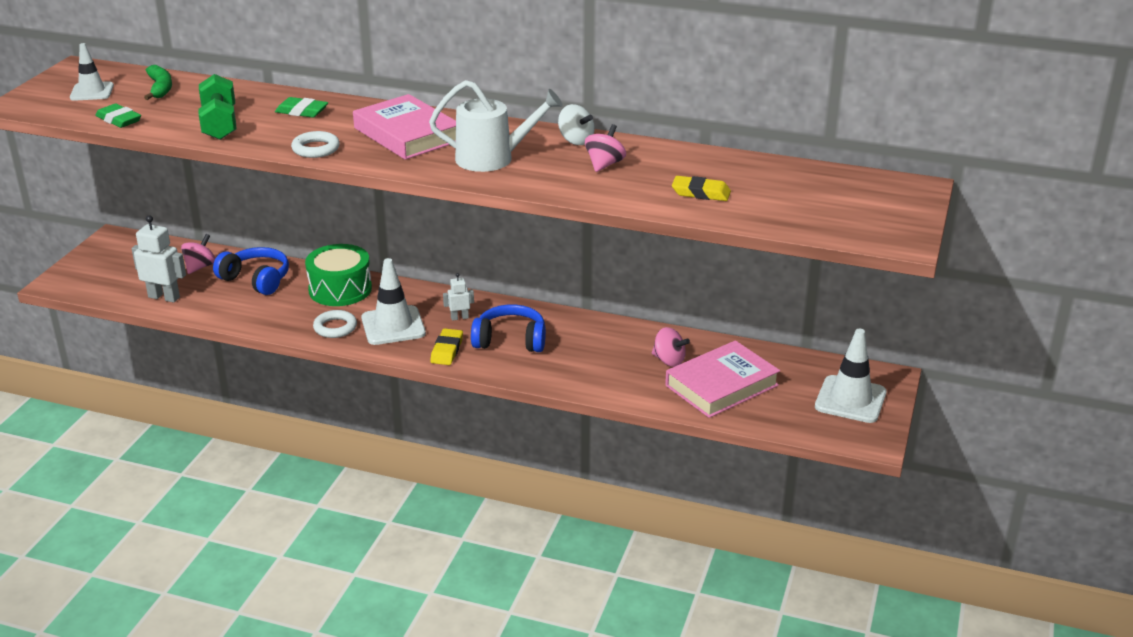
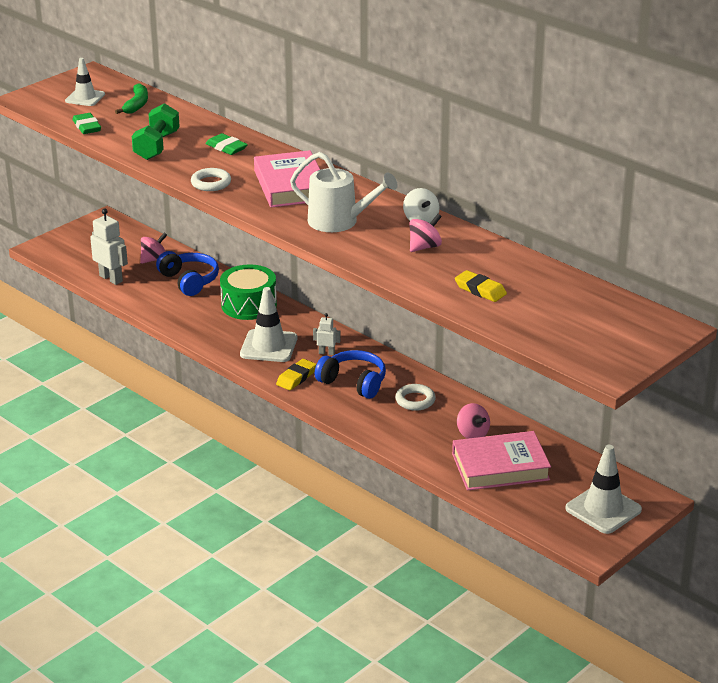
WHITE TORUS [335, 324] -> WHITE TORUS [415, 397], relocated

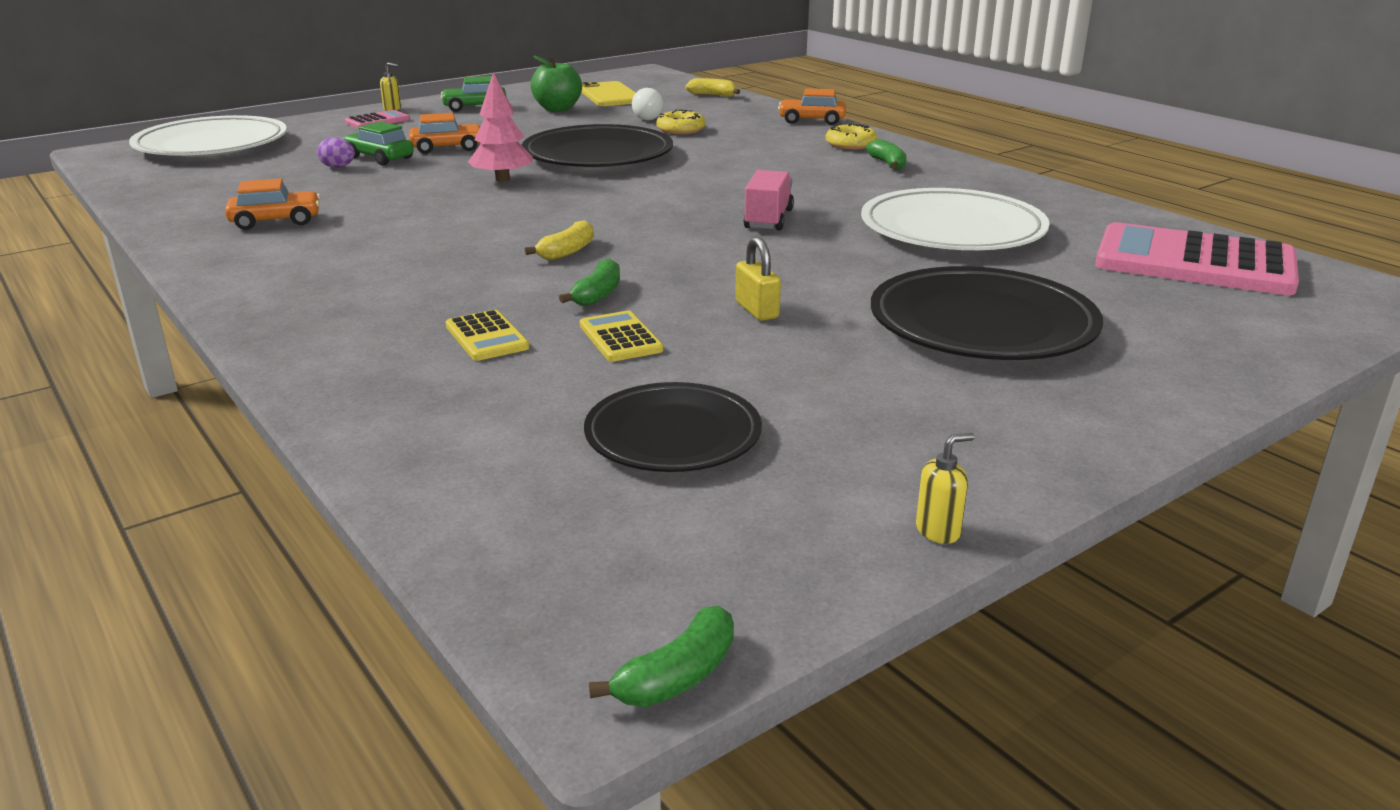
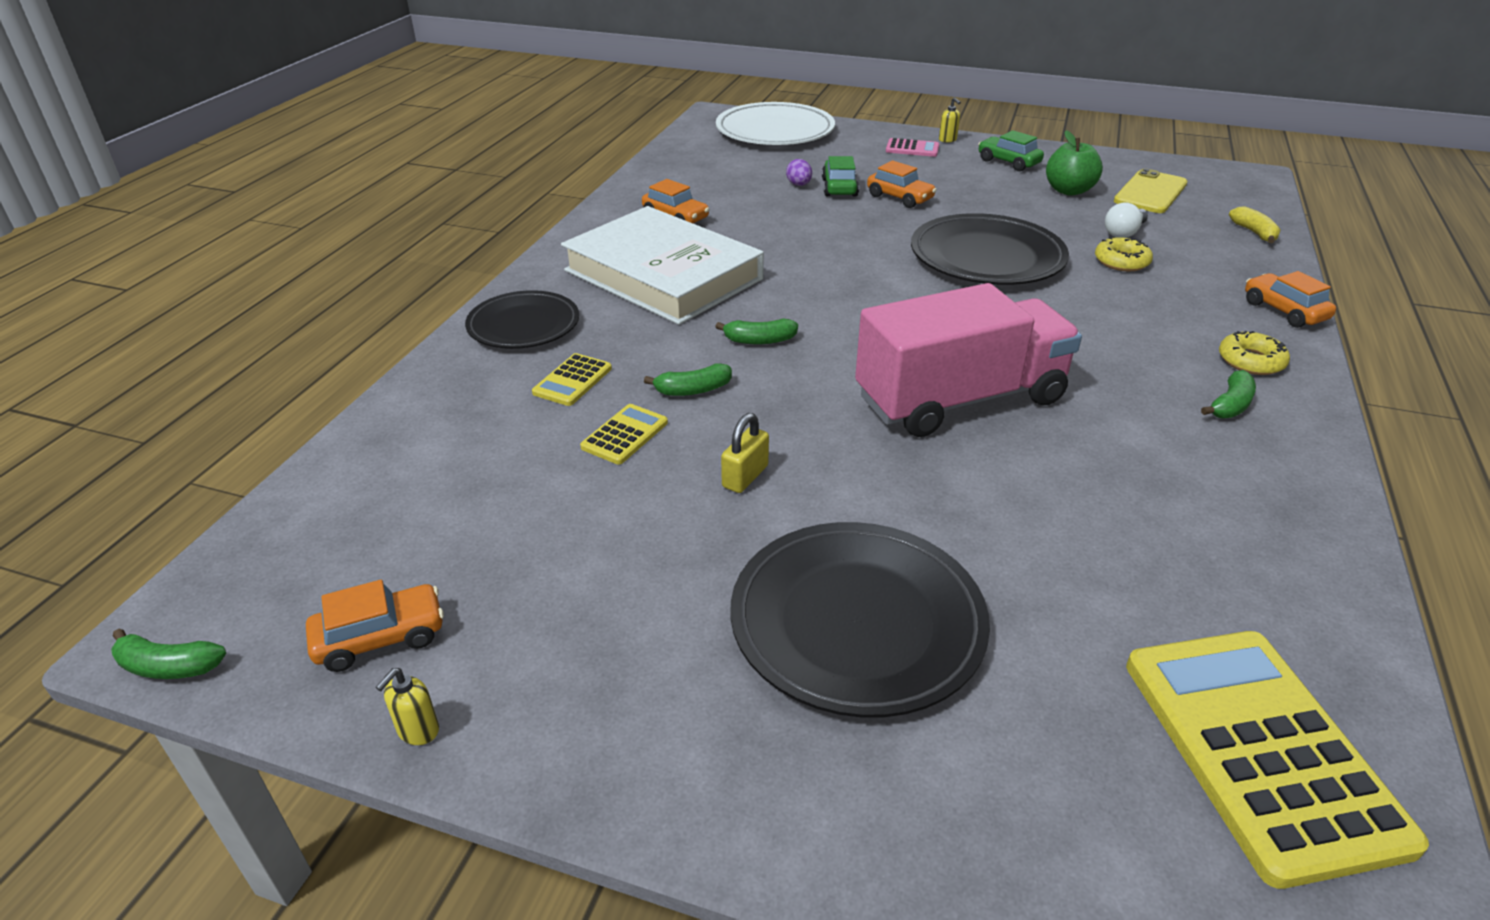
none -> BRIGHT ORANGE CAR [375, 626]
YELLOW PUMP BOTTLE [945, 488] -> YELLOW PUMP BOTTLE [407, 706], 90 degrees clockwise
JET-BLACK DINNER PLATE [673, 427] -> JET-BLACK DINNER PLATE [522, 319], relocated
none -> WHITE HARDBACK [662, 265]
YELLOW TOY BANANA [559, 240] -> LEAF-GREEN TOY BANANA [756, 331]
ROSE-PINK TOY TRUCK [768, 200] -> ROSE-PINK TOY TRUCK [968, 360], x2.16
ROSE-PINK ADDING MACHINE [1197, 258] -> YELLOW ADDING MACHINE [1277, 760]
ROSE-PINK TREE [500, 127] -> none
WHITE DINNER PLATE [955, 219] -> none

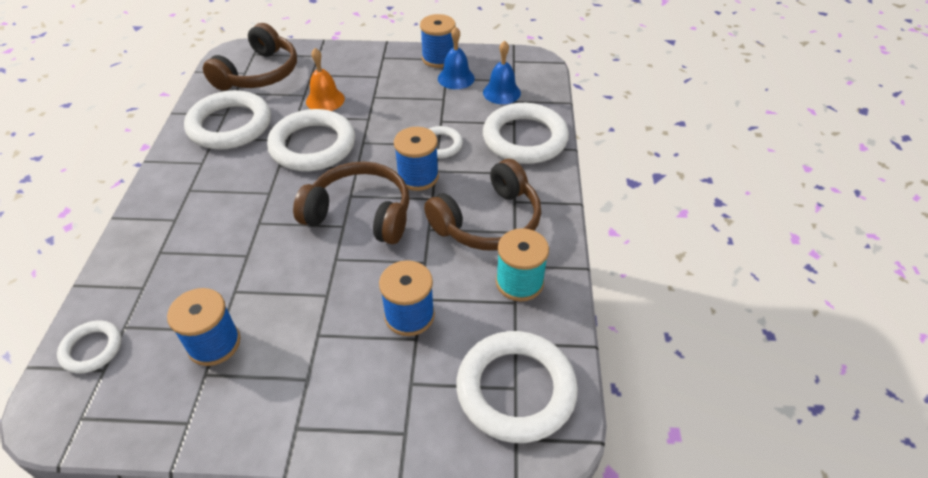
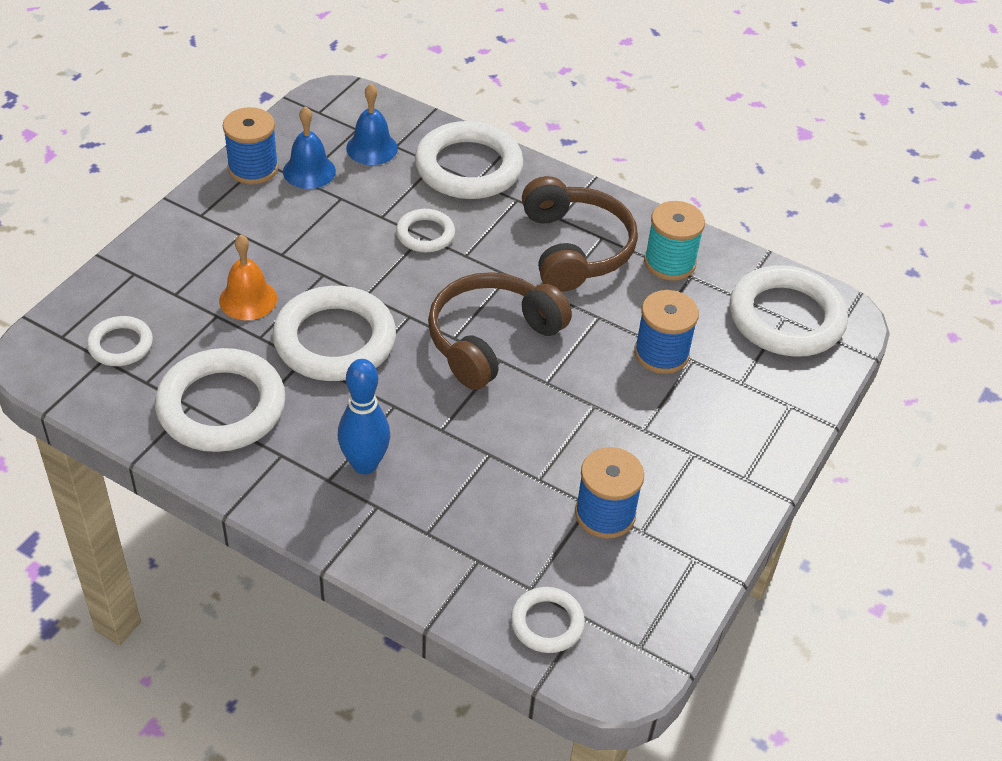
DARK BROWN HEADPHONES [250, 57] -> WHITE TORUS [120, 341]
none -> ROYAL BLUE SKITTLE [364, 416]
ROYAL BLUE SPOOL [416, 159] -> none

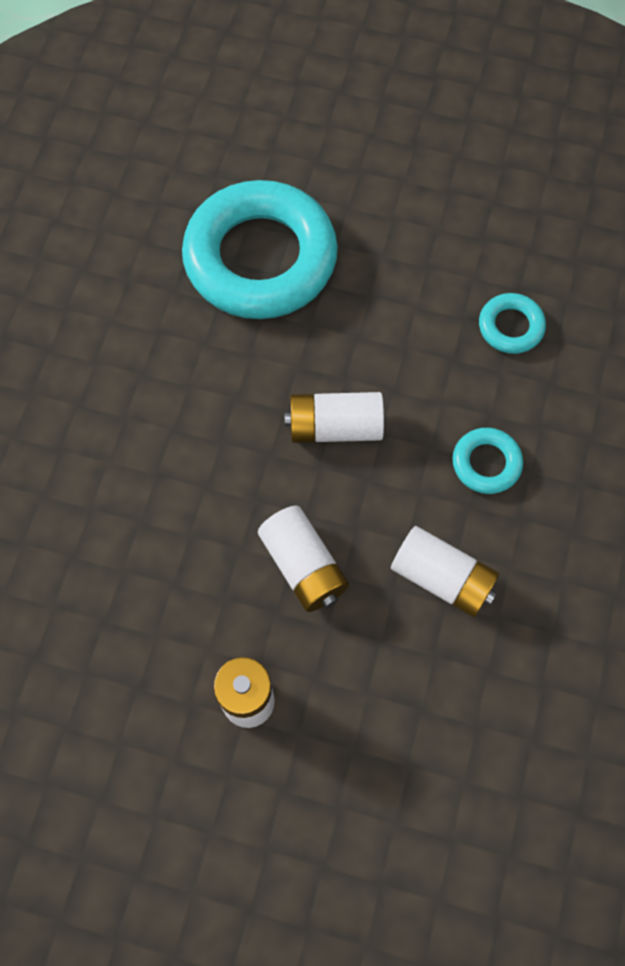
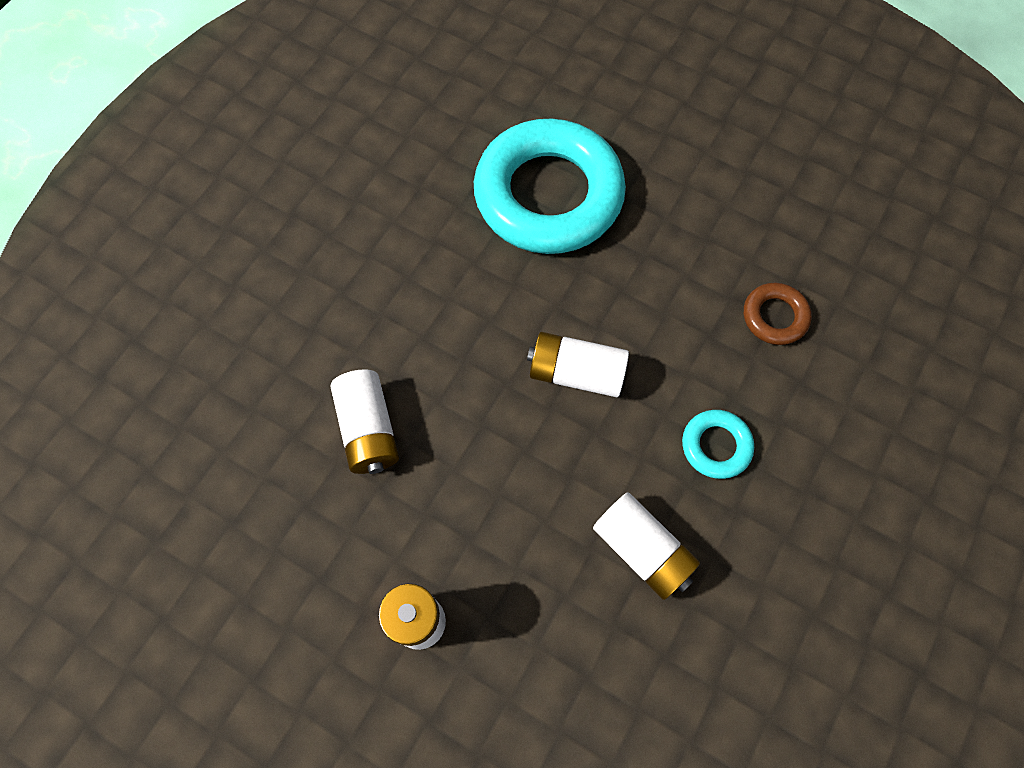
WHITE POWER CELL [303, 558] -> WHITE POWER CELL [364, 421], relocated
AQUA TORUS [512, 323] -> DARK BROWN TORUS [778, 314]

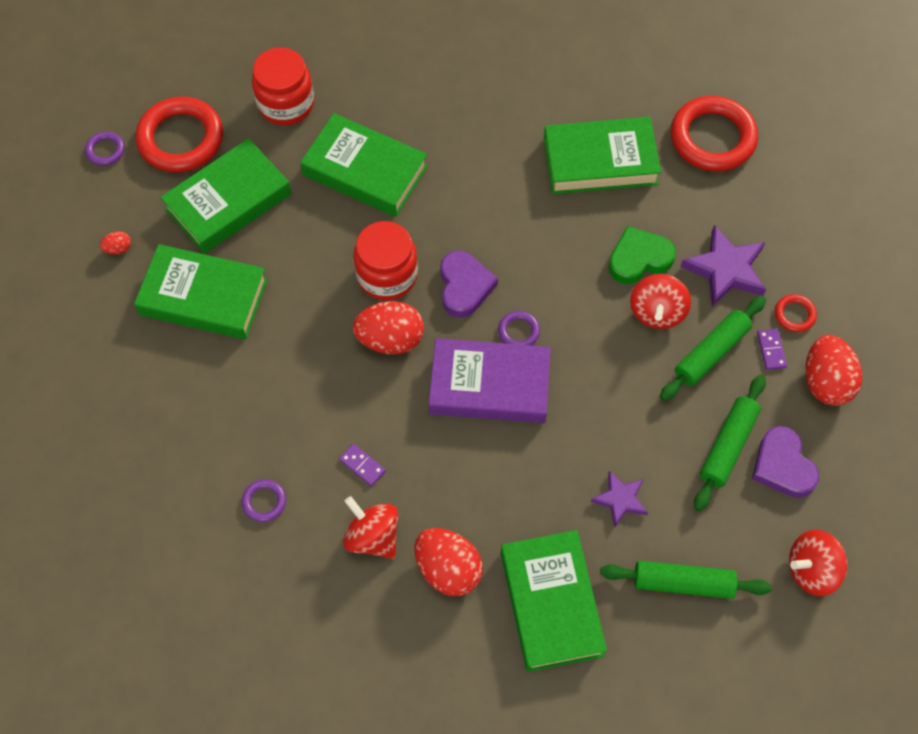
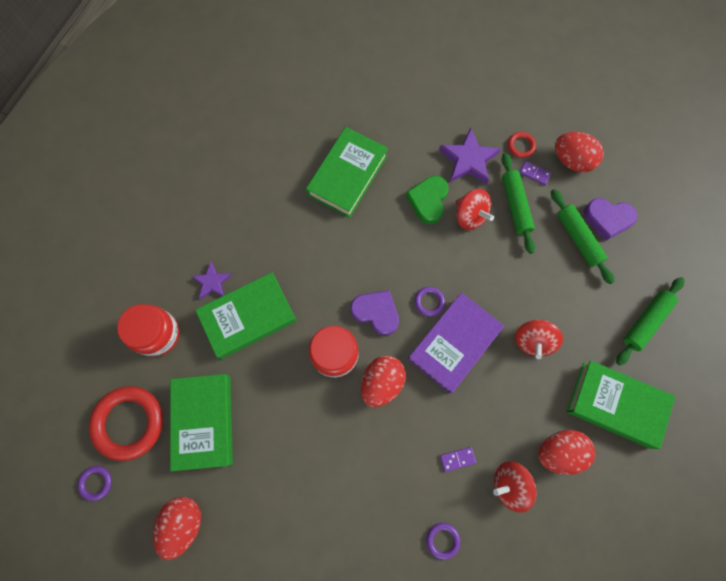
CRIMSON EGG [115, 243] -> CRIMSON EGG [177, 528], x2.24
VIOLET STAR SHAPE [619, 499] -> VIOLET STAR SHAPE [211, 280], relocated
CRIMSON SPINNING TOP [818, 563] -> CRIMSON SPINNING TOP [539, 339], relocated
LEAF-GREEN HARDBACK [201, 292] -> none
CRIMSON TORUS [714, 134] -> none

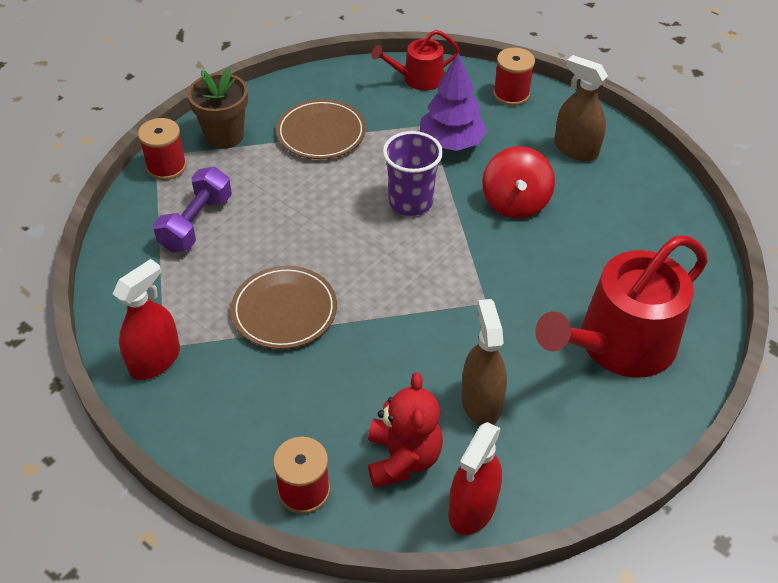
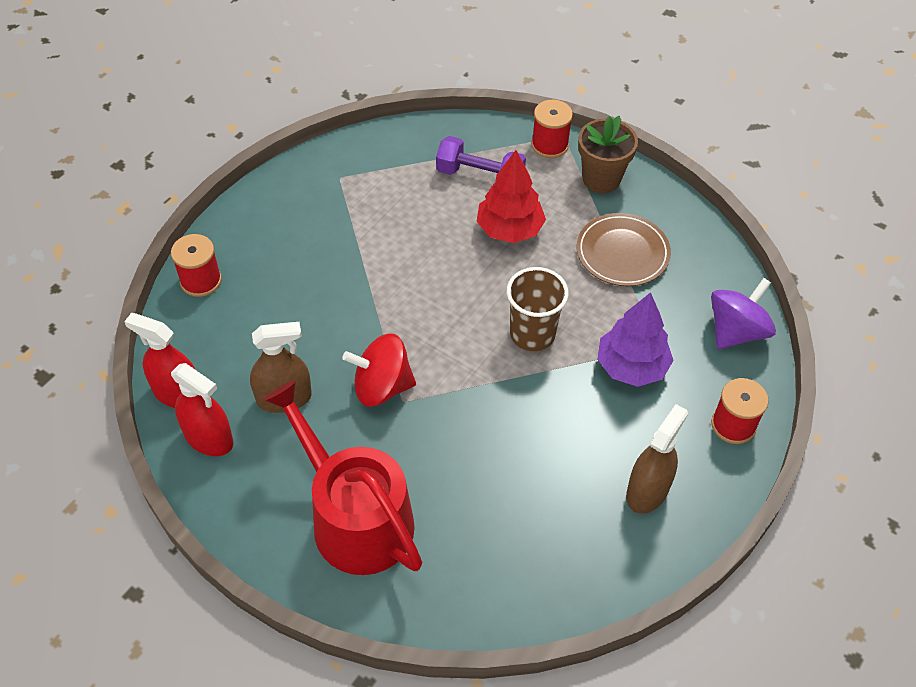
CRIMSON SPRAYER [146, 319] -> CRIMSON SPRAYER [202, 409], relocated
CRIMSON SPINNING TOP [518, 182] -> CRIMSON SPINNING TOP [379, 370], relocated
none -> CRIMSON TREE [511, 196]
VIOLET TUMBLER [413, 173] -> DARK BROWN TUMBLER [538, 309]
CRIMSON WATERING CAN [416, 60] -> VIOLET SPINNING TOP [743, 313]
DARK BROWN DINNER PLATE [284, 307] -> none
CRIMSON TEDDY [405, 430] -> none

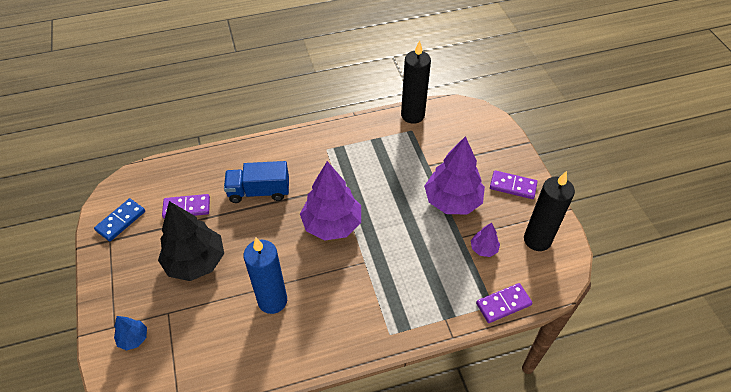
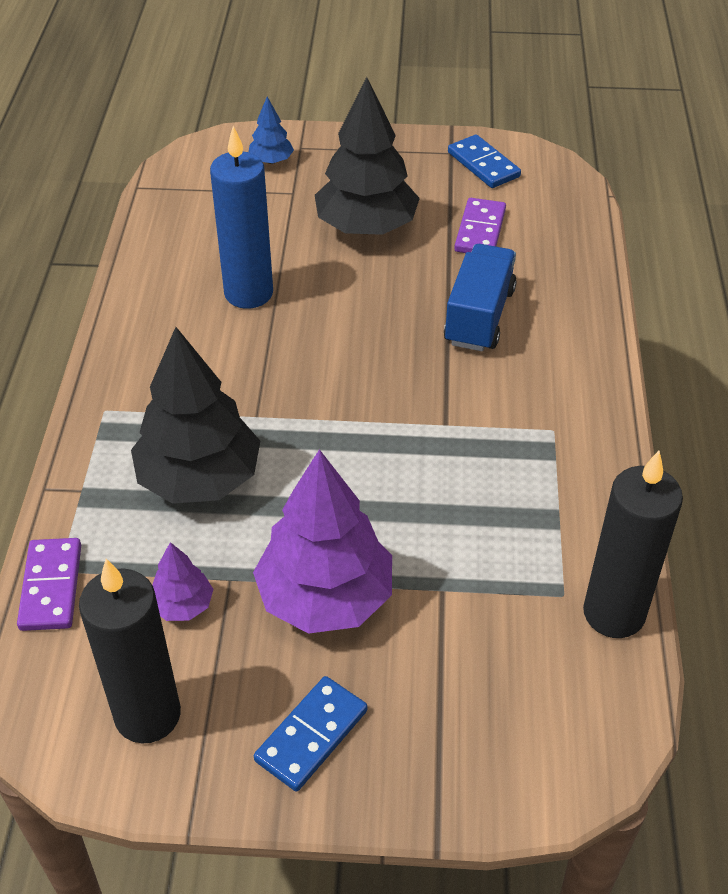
none -> JET-BLACK TREE [195, 415]
VIOLET DOMINO [514, 184] -> ROYAL BLUE DOMINO [310, 734]
VIOLET TREE [330, 200] -> none

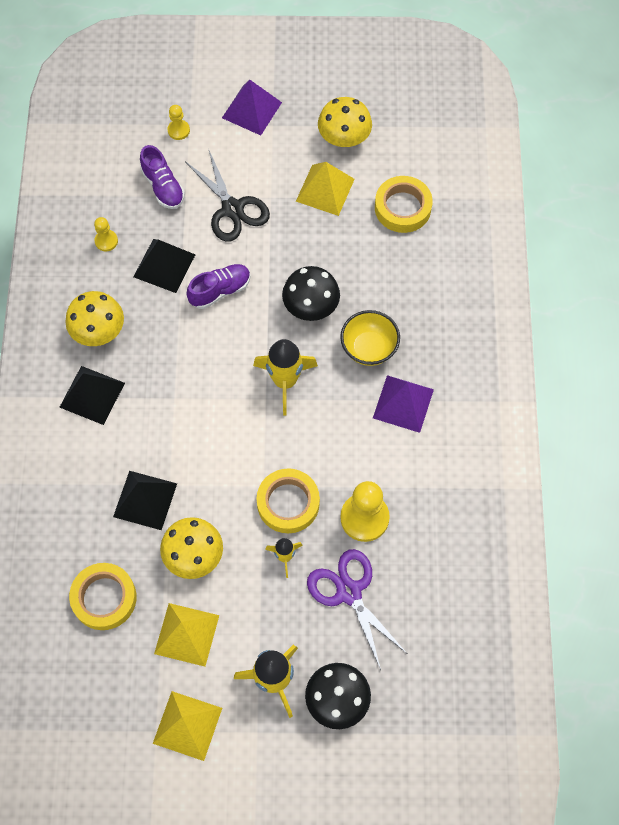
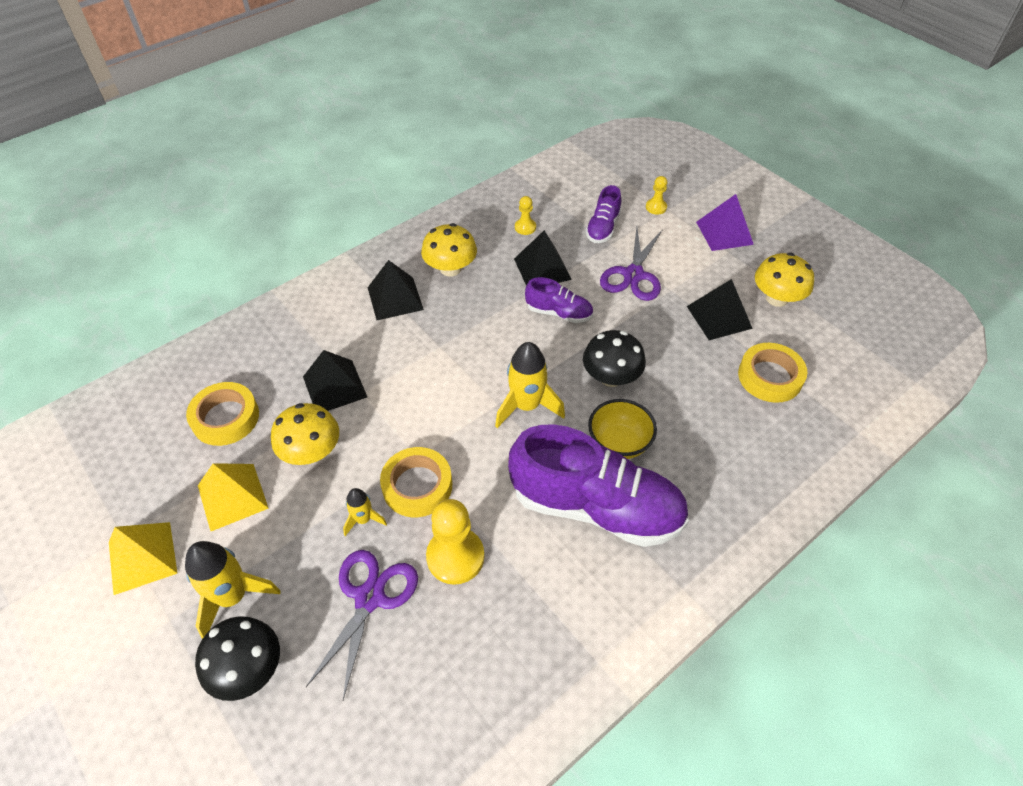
VIOLET PYRAMID SHAPE [403, 404] -> VIOLET SNEAKER [598, 485]
JET-BLACK PAIR OF SCISSORS [227, 195] -> VIOLET PAIR OF SCISSORS [631, 264]
YELLOW PYRAMID SHAPE [325, 189] -> JET-BLACK PYRAMID SHAPE [720, 309]

